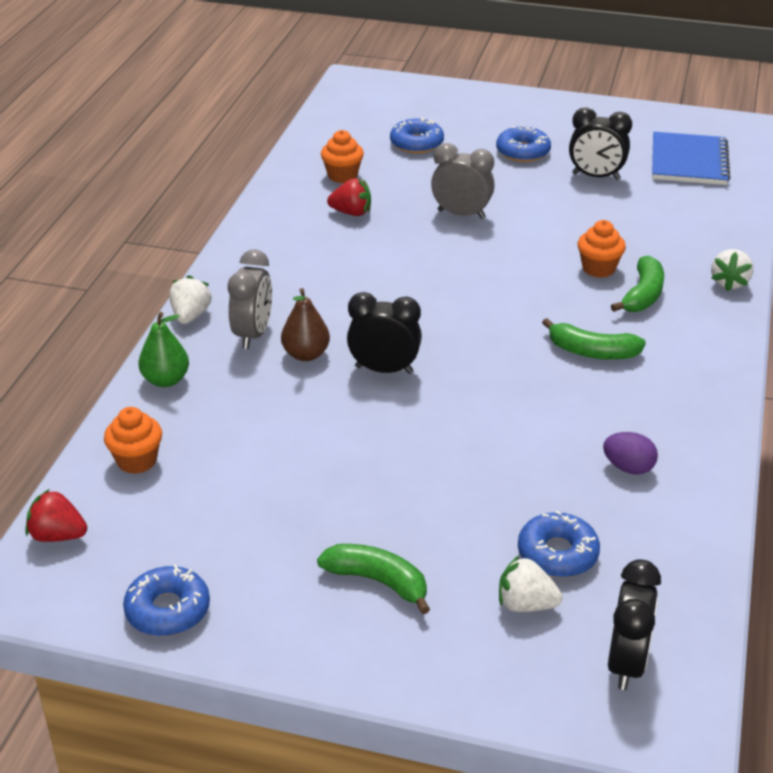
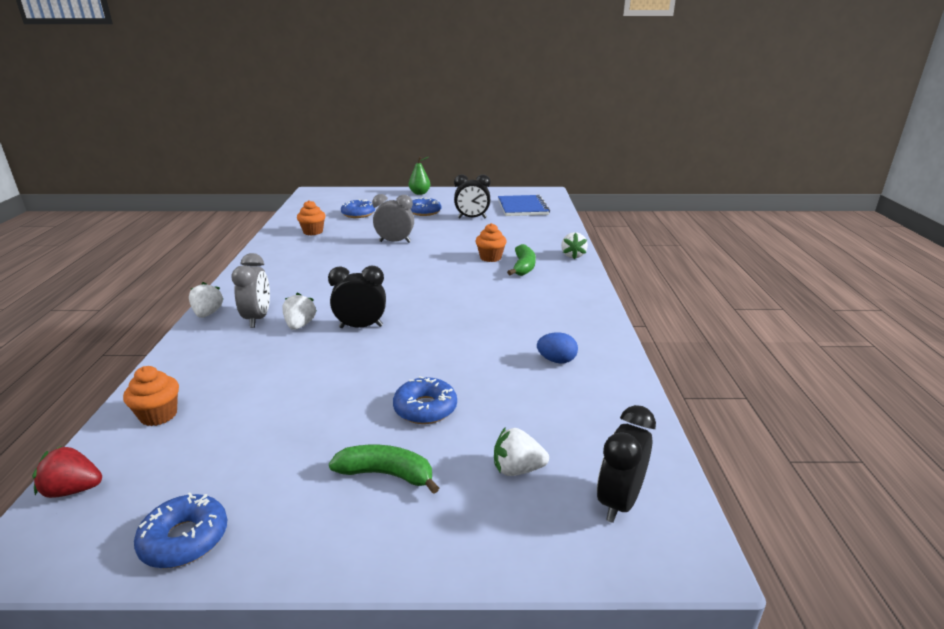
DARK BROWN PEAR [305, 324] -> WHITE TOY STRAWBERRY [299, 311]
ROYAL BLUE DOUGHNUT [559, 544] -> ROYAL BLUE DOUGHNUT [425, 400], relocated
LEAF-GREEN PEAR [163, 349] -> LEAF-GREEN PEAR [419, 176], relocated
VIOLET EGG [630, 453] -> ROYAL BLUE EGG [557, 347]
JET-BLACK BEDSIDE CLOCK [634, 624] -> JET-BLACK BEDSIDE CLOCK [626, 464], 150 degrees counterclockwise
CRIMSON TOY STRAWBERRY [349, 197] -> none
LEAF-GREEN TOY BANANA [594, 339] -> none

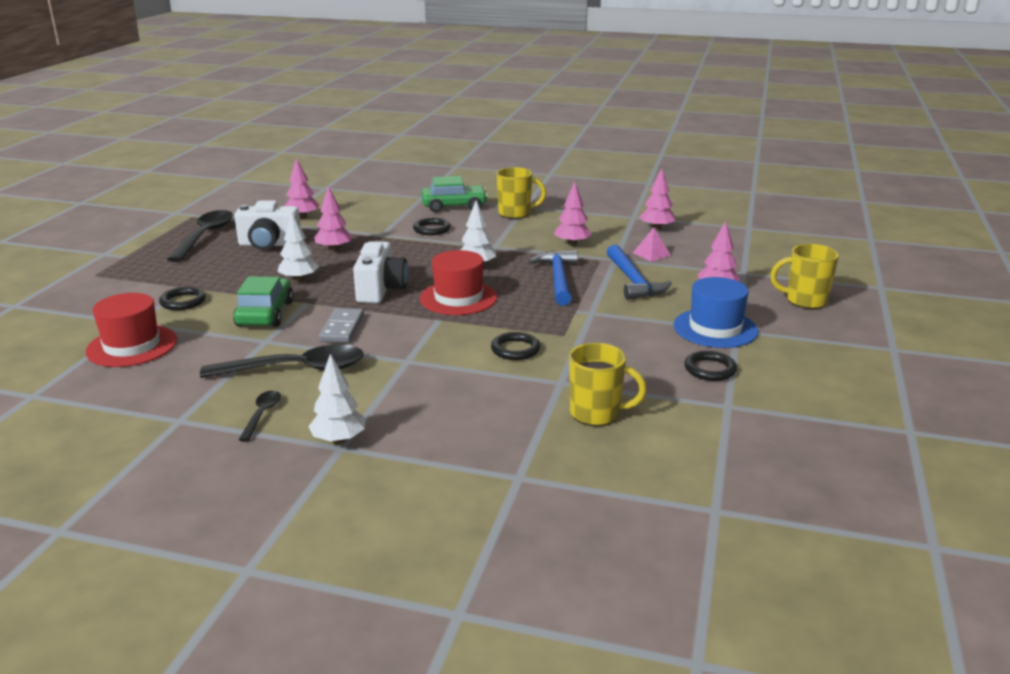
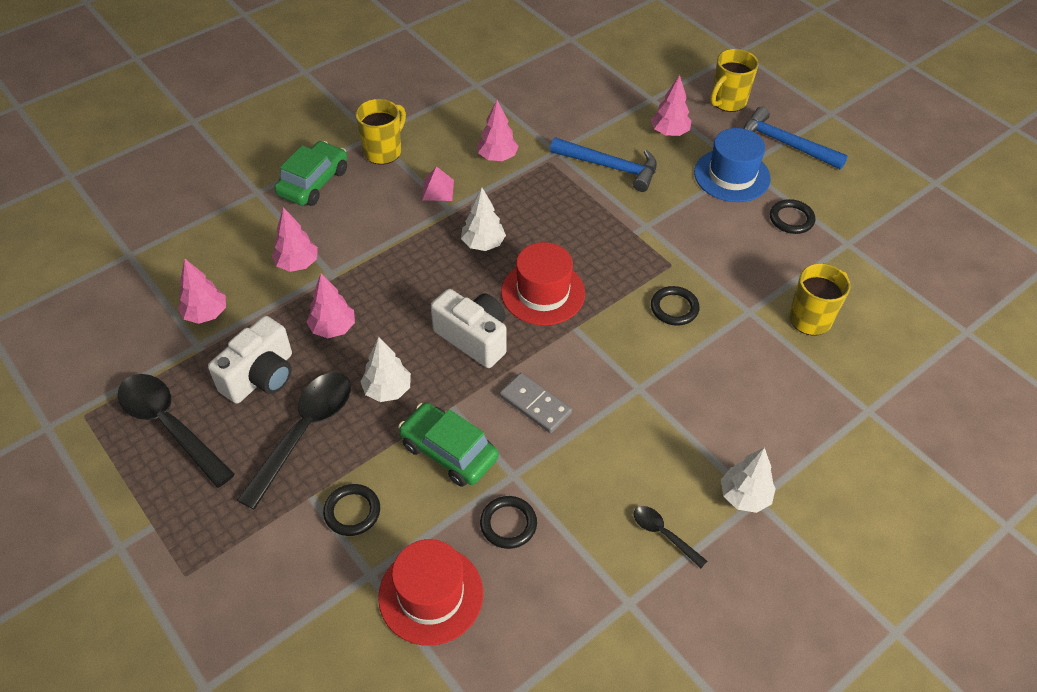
JET-BLACK TEASPOON [282, 361] -> JET-BLACK TEASPOON [294, 441], relocated
ROSE-PINK TREE [657, 199] -> ROSE-PINK TREE [295, 239], relocated
ROSE-PINK PYRAMID SHAPE [652, 244] -> ROSE-PINK PYRAMID SHAPE [438, 183], relocated
JET-BLACK TORUS [432, 226] -> JET-BLACK TORUS [508, 522], relocated
ROYAL BLUE CARPENTER'S HAMMER [553, 278] -> ROYAL BLUE CARPENTER'S HAMMER [795, 138], relocated

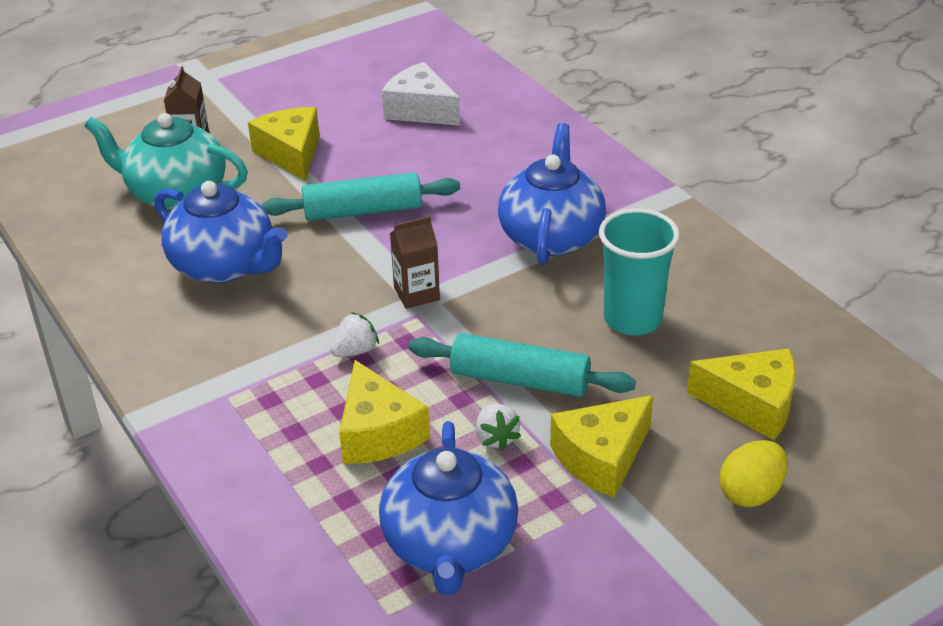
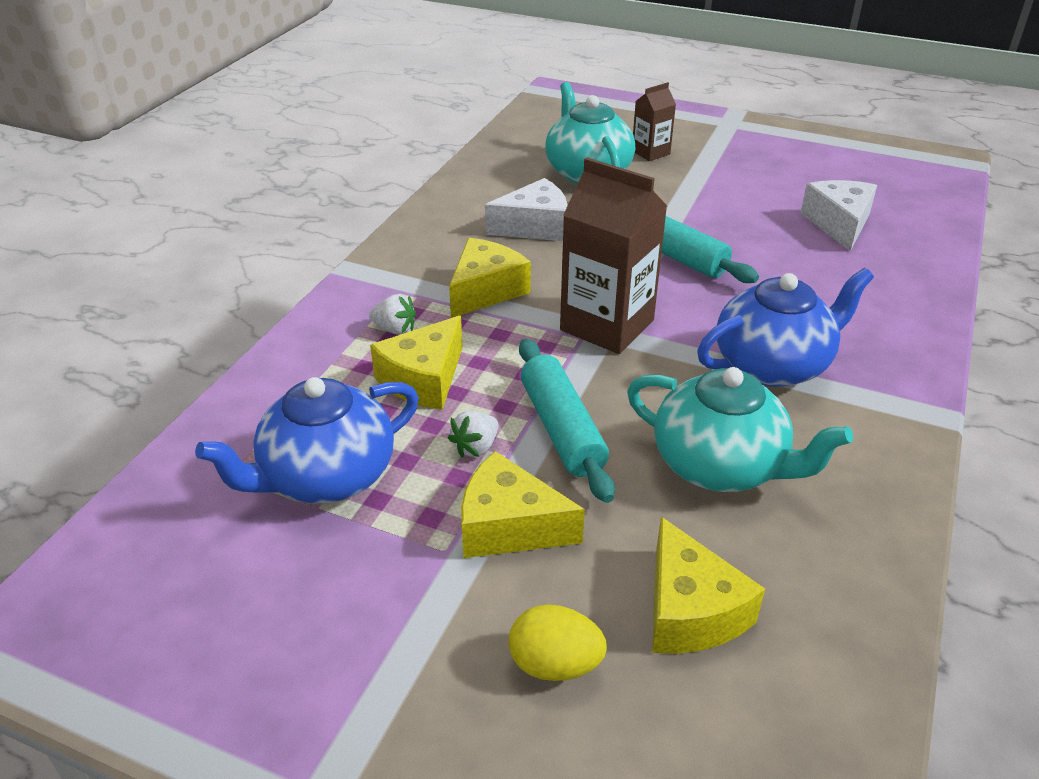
WHITE TOY STRAWBERRY [354, 334] -> WHITE TOY STRAWBERRY [392, 314], relocated
YELLOW PIECE OF CHEESE [284, 144] -> YELLOW PIECE OF CHEESE [490, 278], relocated
ROYAL BLUE TEAPOT [221, 232] -> WHITE PIECE OF CHEESE [526, 209]
DARK BROWN JUICE CARTON [415, 262] -> DARK BROWN JUICE CARTON [613, 255], x1.90
AQUA TUMBLER [639, 271] -> AQUA TEAPOT [740, 429]

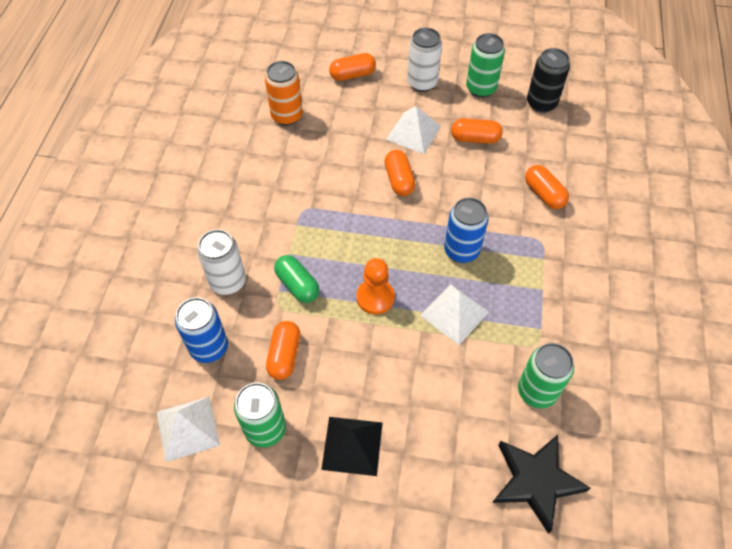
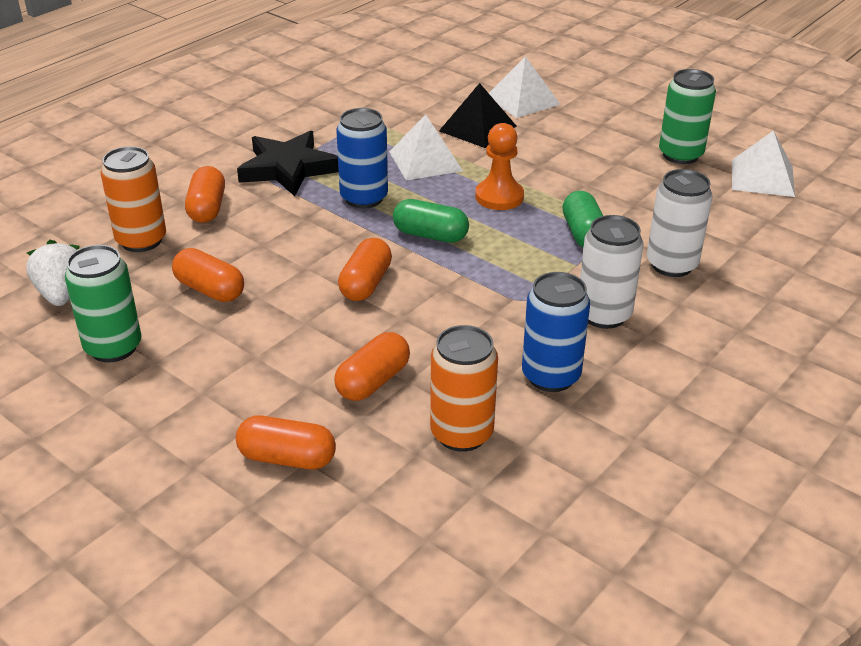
JET-BLACK CAN [548, 80] -> WHITE TOY STRAWBERRY [53, 273]
none -> BRIGHT ORANGE CAN [133, 199]
JET-BLACK STAR SHAPE [541, 484] -> JET-BLACK STAR SHAPE [288, 163], relocated
BRIGHT ORANGE CAPSULE [283, 350] -> BRIGHT ORANGE CAPSULE [372, 366], relocated
none -> LEAF-GREEN CAPSULE [431, 221]
JET-BLACK PYRAMID SHAPE [351, 446] -> JET-BLACK PYRAMID SHAPE [477, 115], relocated
WHITE PYRAMID SHAPE [413, 130] -> WHITE PYRAMID SHAPE [525, 87], relocated
ROYAL BLUE CAN [201, 330] -> ROYAL BLUE CAN [556, 332], relocated
WHITE CAN [424, 60] -> WHITE CAN [611, 272], relocated
LEAF-GREEN CAN [546, 375] -> none

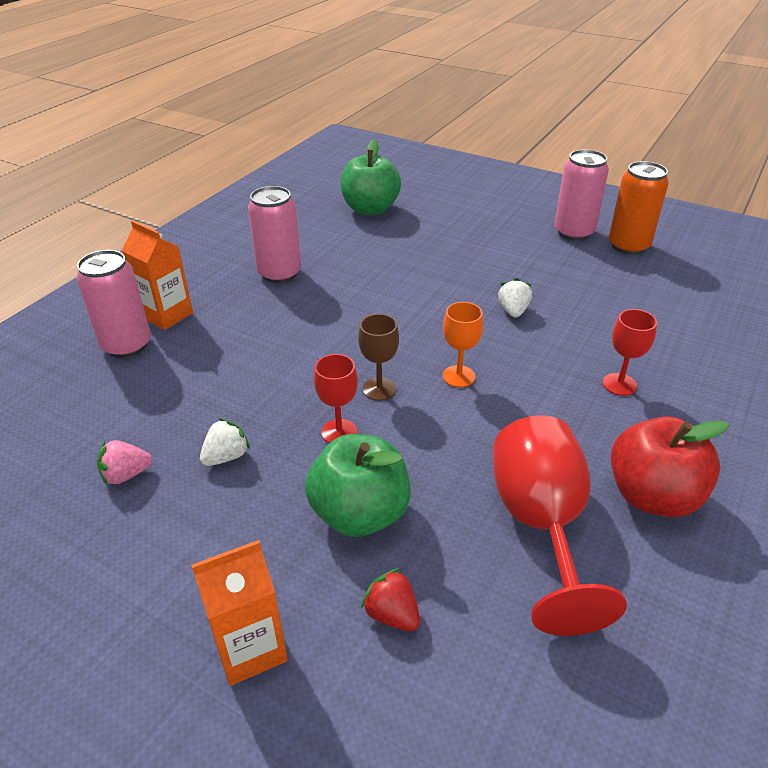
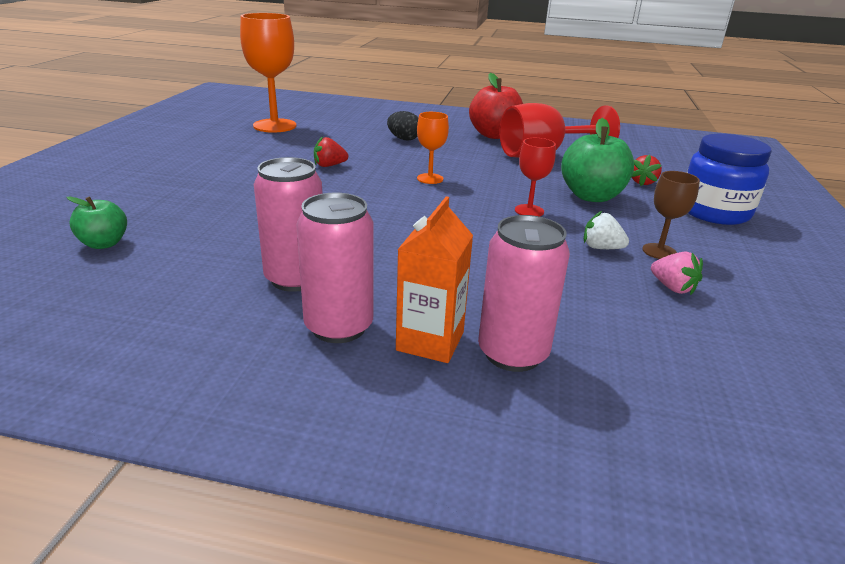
LEAF-GREEN APPLE FRUIT [370, 177] -> LEAF-GREEN APPLE FRUIT [96, 222], x0.57
none -> BRIGHT ORANGE WINE GLASS [268, 73]
ROSE-PINK CAN [581, 195] -> ROSE-PINK CAN [334, 268], relocated
WHITE TOY STRAWBERRY [515, 298] -> CRIMSON TOY STRAWBERRY [331, 151]
CRIMSON WINE GLASS [630, 352] -> JET-BLACK EGG [402, 126]
DARK BROWN WINE GLASS [378, 357] -> DARK BROWN WINE GLASS [671, 215], relocated
BRIGHT ORANGE JUICE CARTON [239, 613] -> ROYAL BLUE JAM JAR [729, 179]
BRIGHT ORANGE CAN [639, 208] -> none

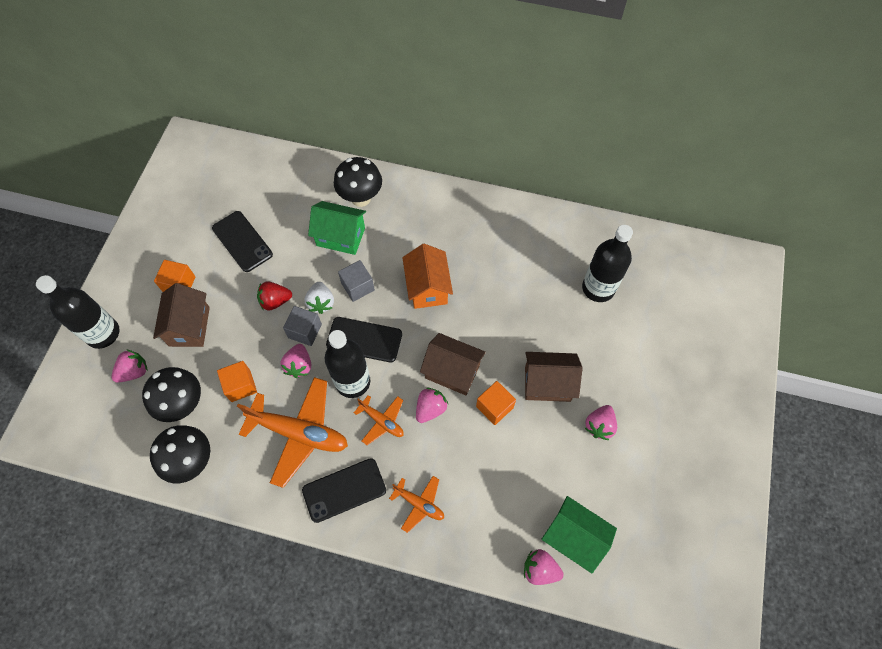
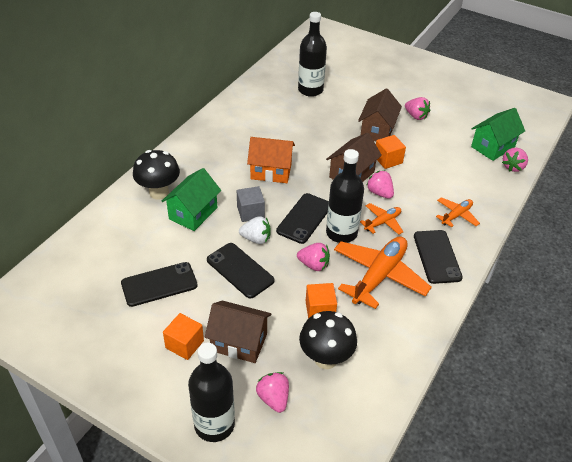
CRIMSON TOY STRAWBERRY [274, 296] -> JET-BLACK SMARTPHONE [241, 271]
JET-BLACK MUSHROOM [180, 454] -> none
GRAY SOLID CUBE [302, 326] -> none

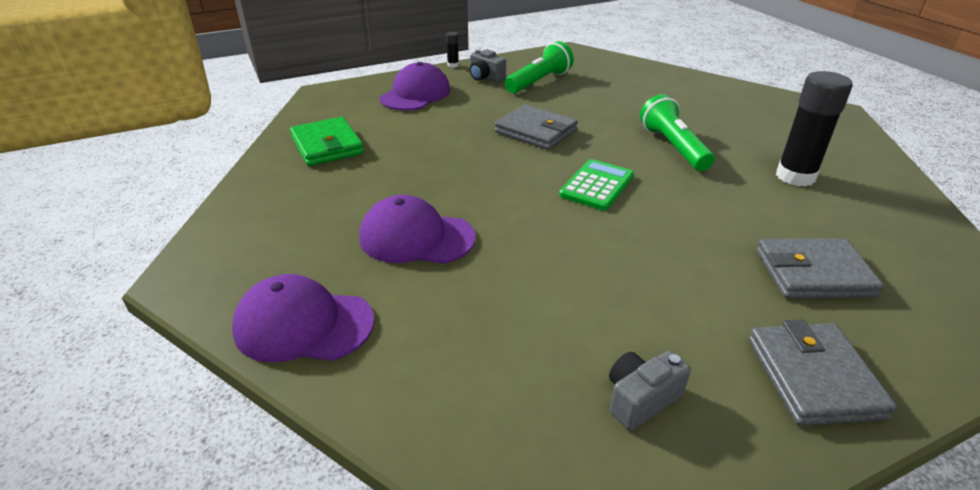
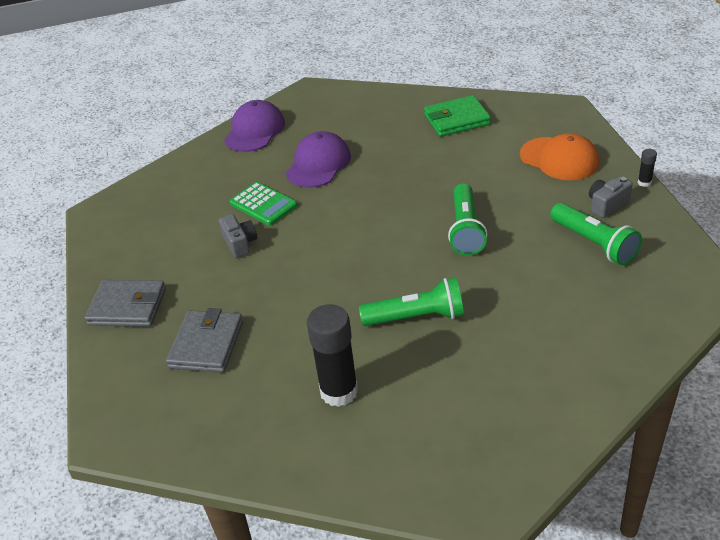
GRAY PHOTO CAMERA [650, 391] -> GRAY PHOTO CAMERA [238, 236], relocated
LEAF-GREEN ADDING MACHINE [596, 185] -> LEAF-GREEN ADDING MACHINE [263, 204], relocated
GRAY CARD WALLET [536, 127] -> LEAF-GREEN POCKET TORCH [467, 219]
VIOLET PEAKED CAP [415, 86] -> BRIGHT ORANGE PEAKED CAP [559, 156]

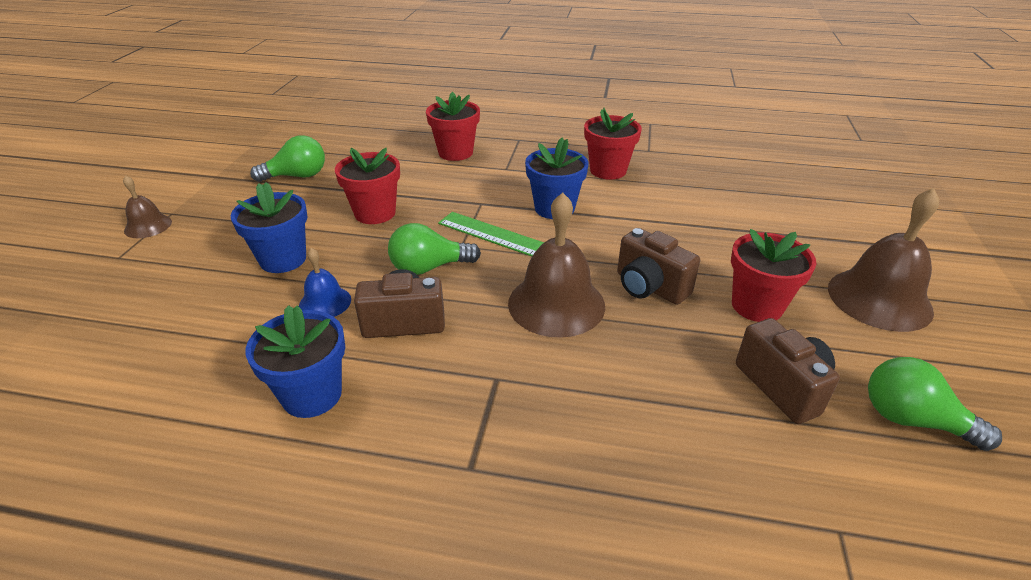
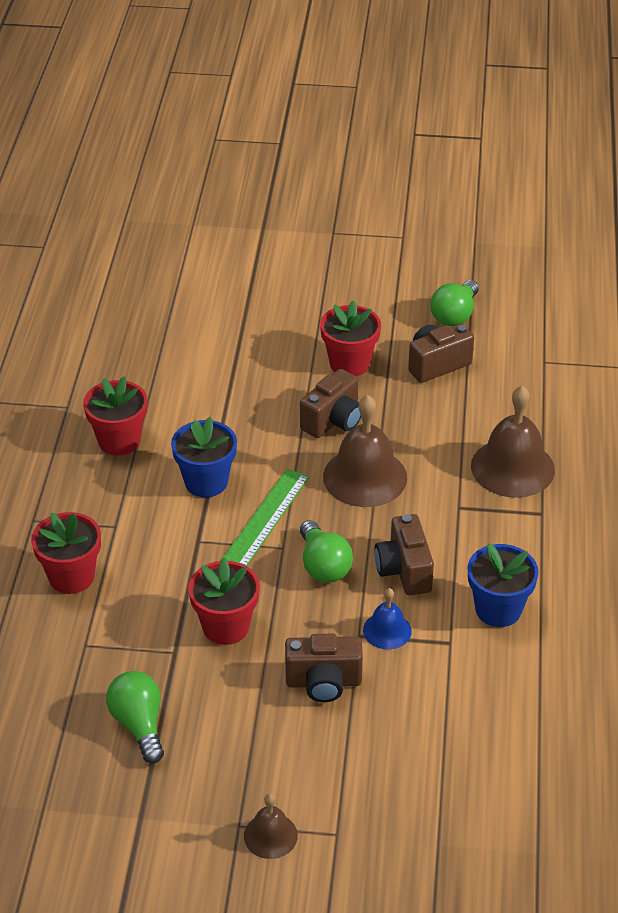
ROYAL BLUE POTTED PLANT [269, 227] -> DARK BROWN PHOTO CAMERA [324, 668]
DARK BROWN SCHOOL BELL [883, 260] -> DARK BROWN SCHOOL BELL [513, 442], relocated

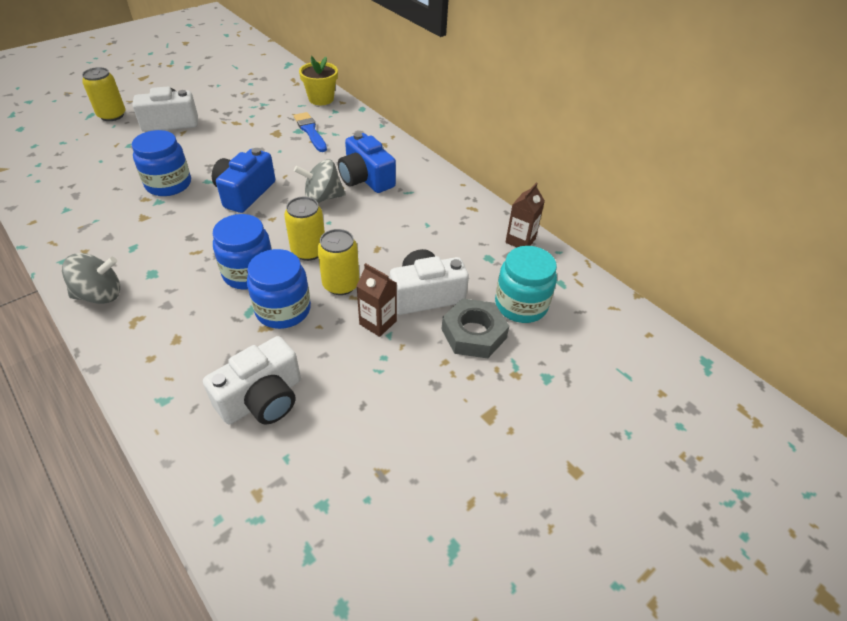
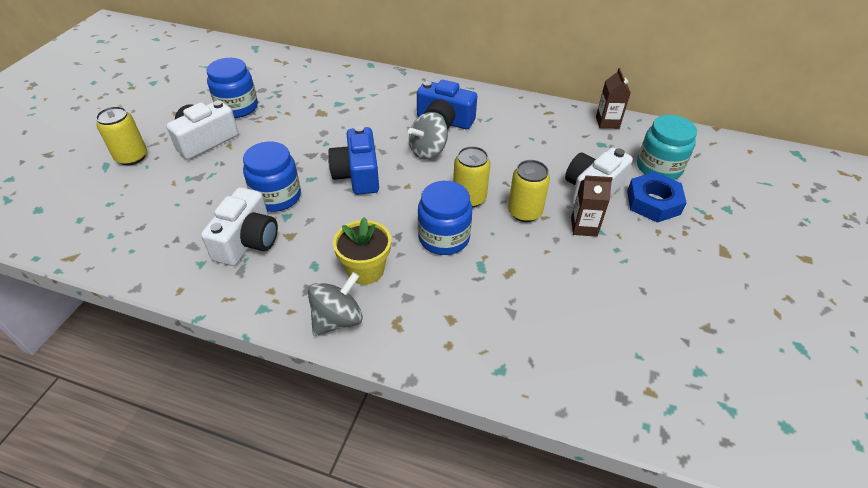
WHITE PHOTO CAMERA [252, 380] -> WHITE PHOTO CAMERA [239, 226], relocated
ROYAL BLUE JAM JAR [279, 289] -> ROYAL BLUE JAM JAR [232, 88], relocated
YELLOW POTTED PLANT [318, 80] -> YELLOW POTTED PLANT [362, 251], relocated
GRAY HEX NUT [475, 328] -> ROYAL BLUE HEX NUT [657, 197]
ROYAL BLUE PAINTBRUSH [310, 132] -> none

